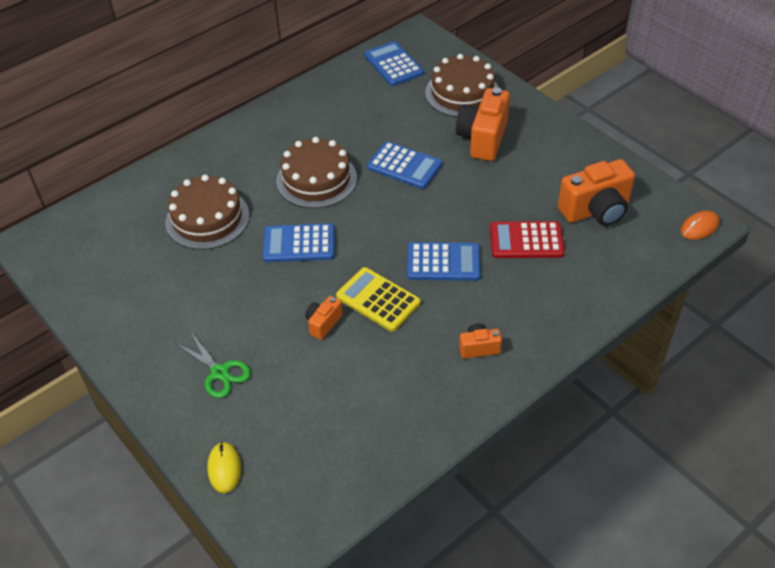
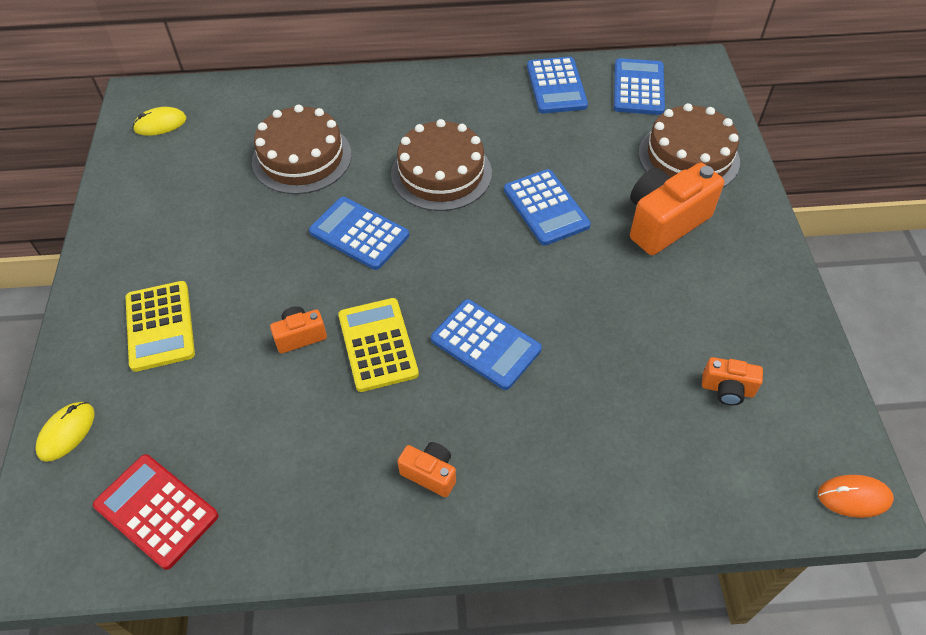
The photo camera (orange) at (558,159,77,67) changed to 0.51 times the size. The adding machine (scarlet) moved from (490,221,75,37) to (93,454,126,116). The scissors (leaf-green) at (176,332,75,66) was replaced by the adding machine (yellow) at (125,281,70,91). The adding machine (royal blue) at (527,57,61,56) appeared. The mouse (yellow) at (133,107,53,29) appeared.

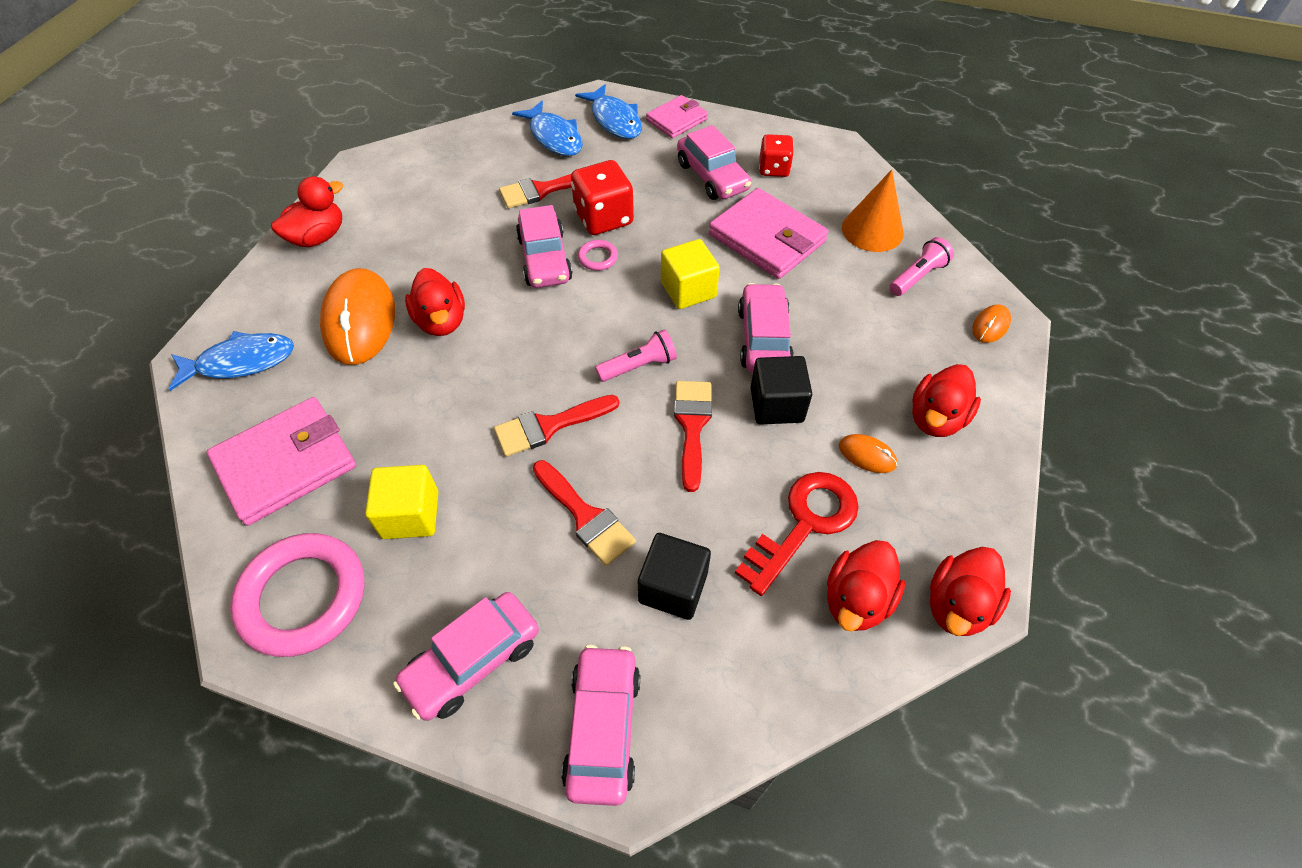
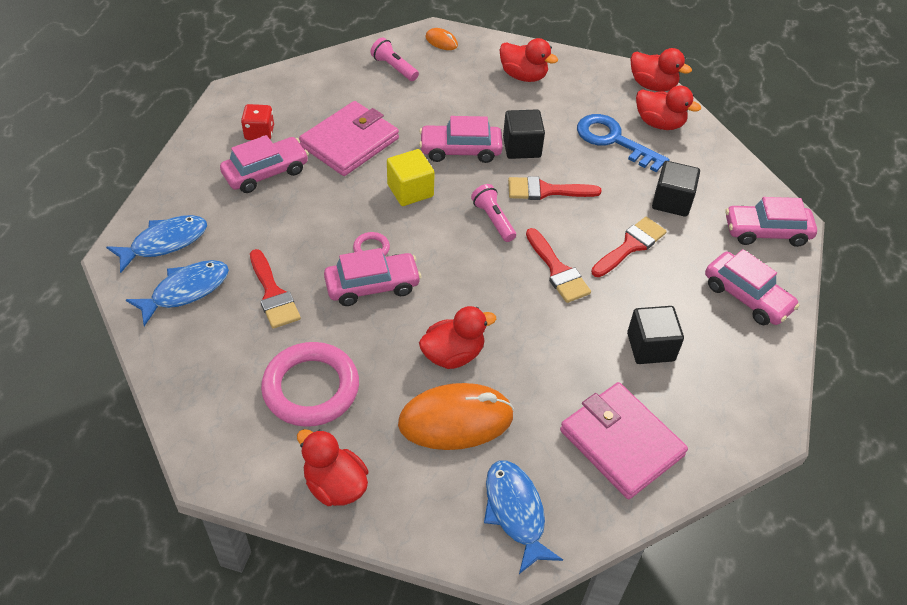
The card wallet (rose-pink) at (646,95,62,43) disappeared. The dice (scarlet) at (571,160,63,75) disappeared. The cone (orange) at (842,170,62,82) disappeared. The mouse (orange) at (839,434,58,39) disappeared. The cube (yellow) at (365,465,73,74) became the cube (black) at (627,306,57,58). The latchkey (scarlet) at (735,472,124,124) became the latchkey (royal blue) at (577,114,92,58). The ring (rose-pink) moved from (230,533,135,124) to (261,342,98,85).

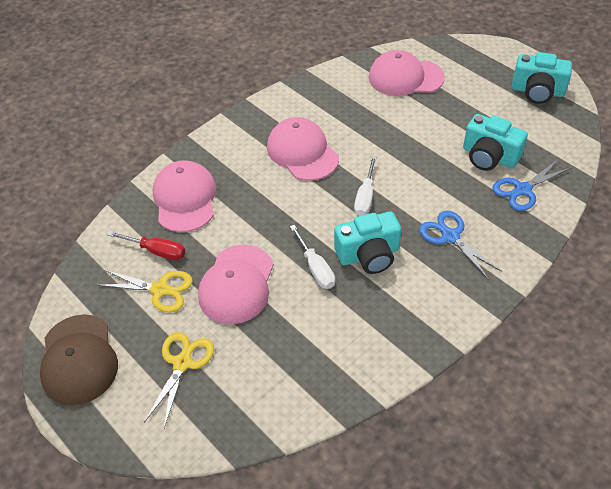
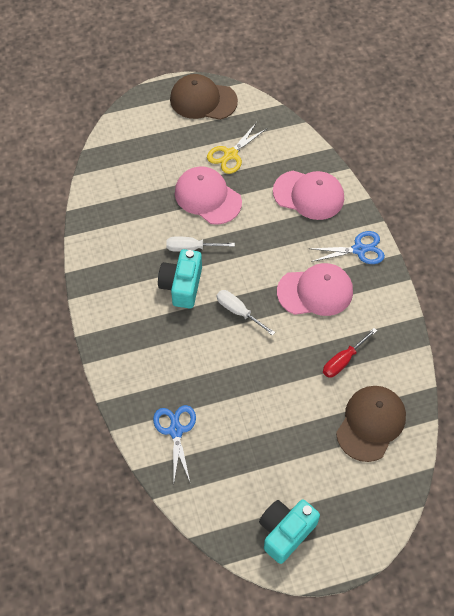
The peaked cap (rose-pink) at (368,50,77,46) became the peaked cap (russet) at (336,386,70,76). The photo camera (teal) at (463,114,65,57) disappeared. The scissors (royal blue) moved from (419,211,83,69) to (309,231,76,33). The hand screwdriver (scarlet) moved from (107,231,78,29) to (323,328,54,50). The scissors (yellow) at (144,332,70,96) disappeared.

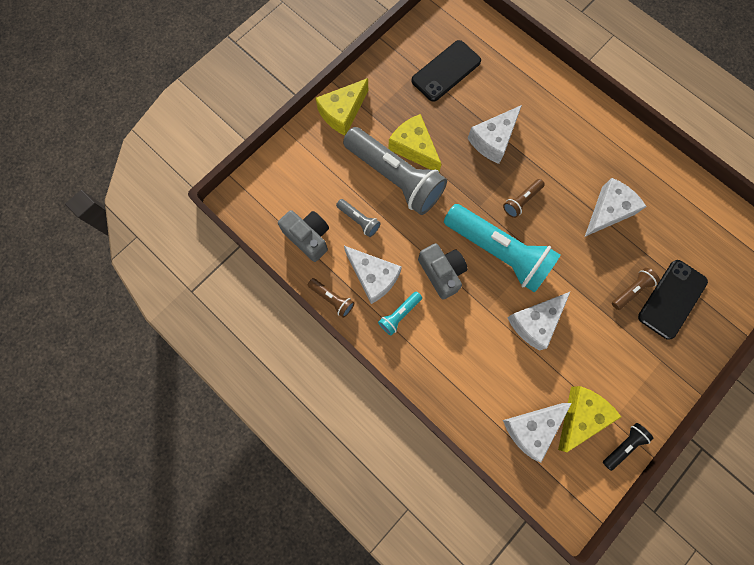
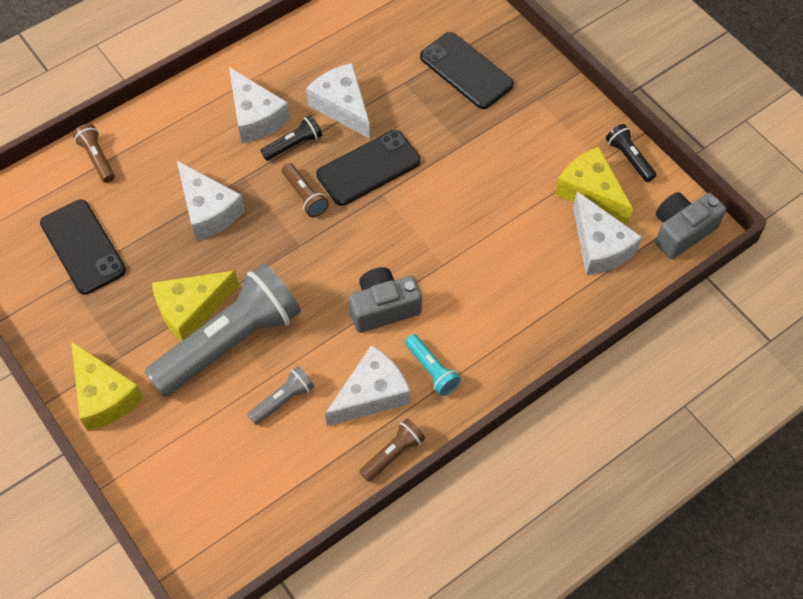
The torch (teal) at (444,204,117,89) disappeared. The photo camera (ash-grey) moved from (278,210,51,52) to (655,192,71,67). The torch (russet) moved from (612,268,48,42) to (73,124,42,59). The piece of cheese (white) moved from (507,291,64,60) to (229,67,61,77). The torch (black) at (261,115,61,46) appeared. The mobile phone (black) at (317,130,104,76) appeared.

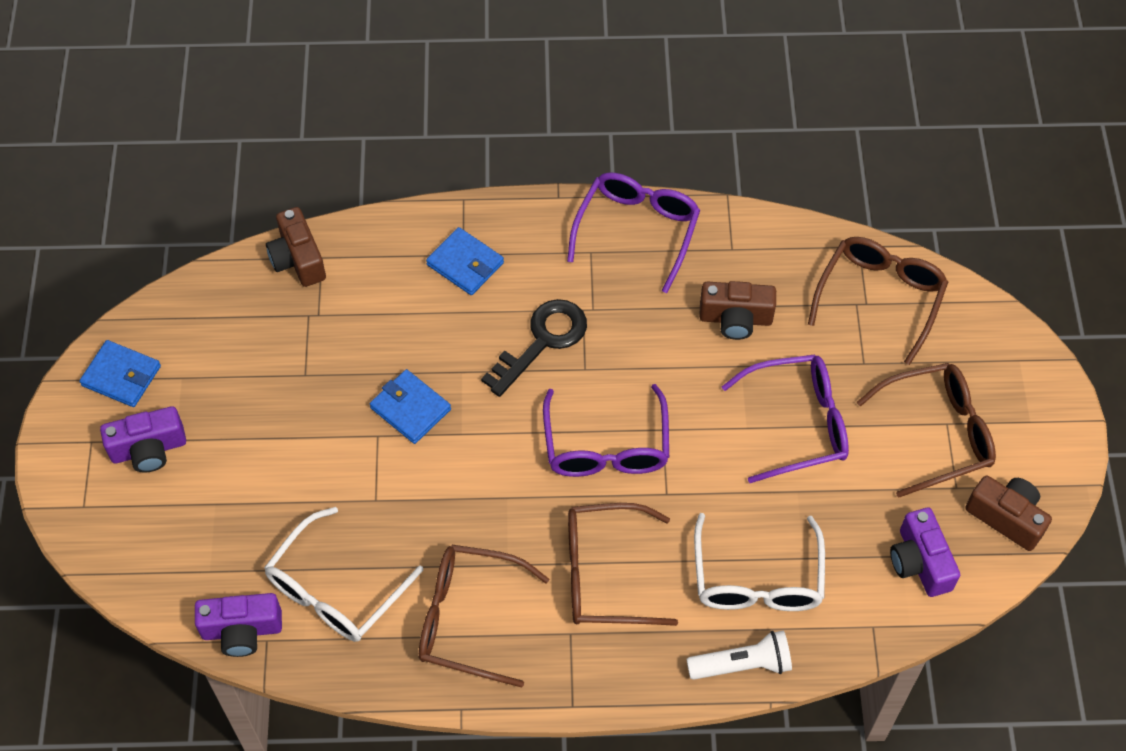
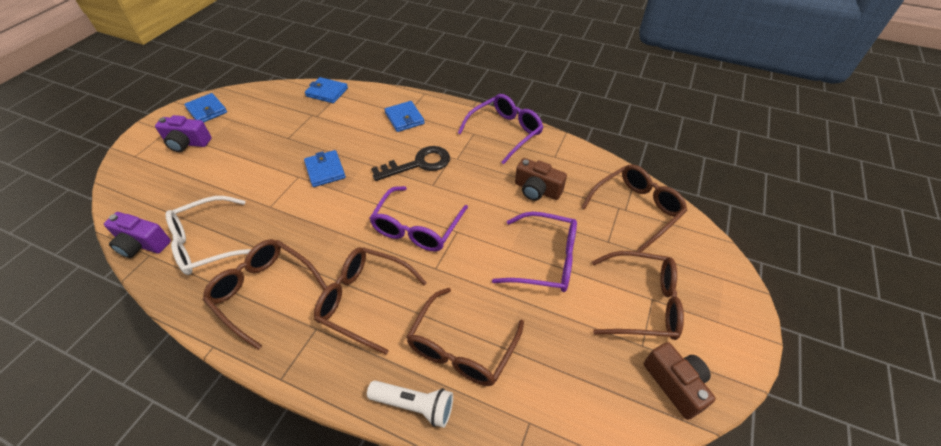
The photo camera (russet) at (266,207,60,80) was replaced by the card wallet (royal blue) at (305,77,43,26). The photo camera (royal purple) at (890,507,70,90) disappeared. The spectacles (white) at (694,513,131,98) became the spectacles (russet) at (406,288,118,98).

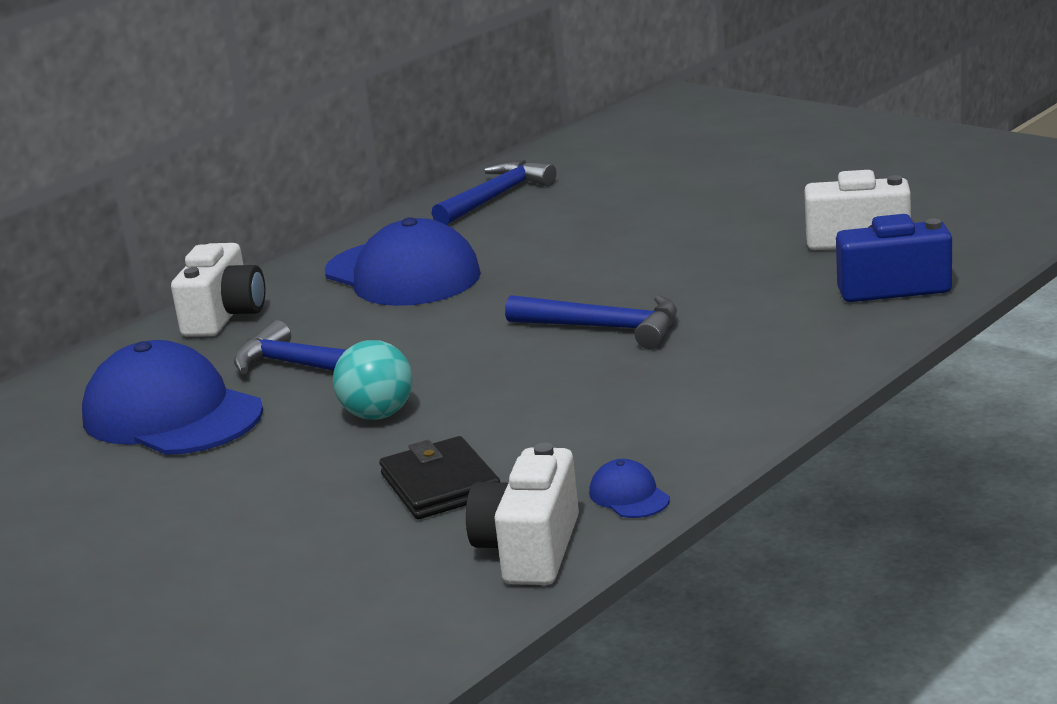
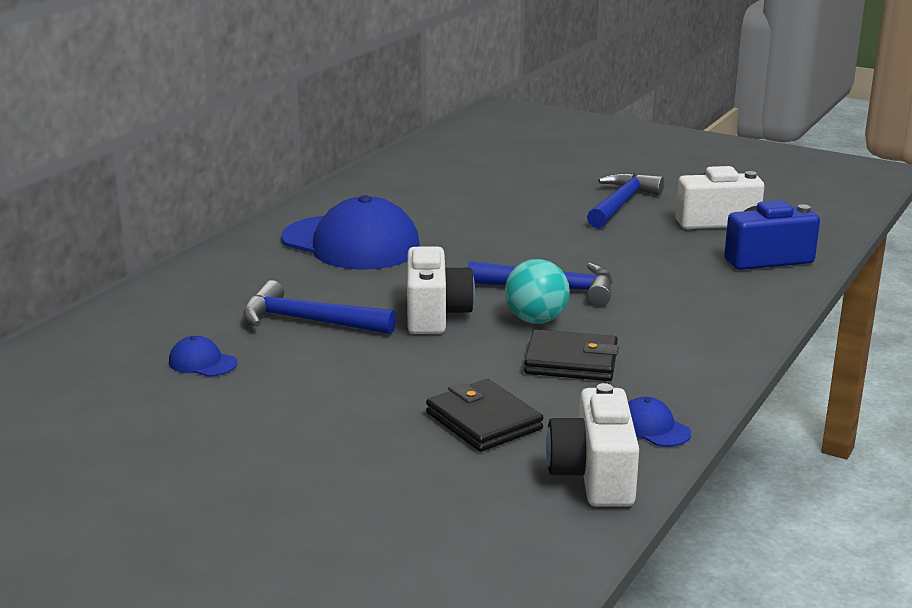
The claw hammer (royal blue) moved from (432,160,124,65) to (587,173,77,55). The photo camera (white) moved from (171,243,95,94) to (407,246,68,88). The peaked cap (royal blue) at (82,340,181,115) changed to 0.40 times the size. The ball (teal) moved from (333,340,80,80) to (505,259,65,65). The card wallet (black) at (524,329,95,52) appeared.

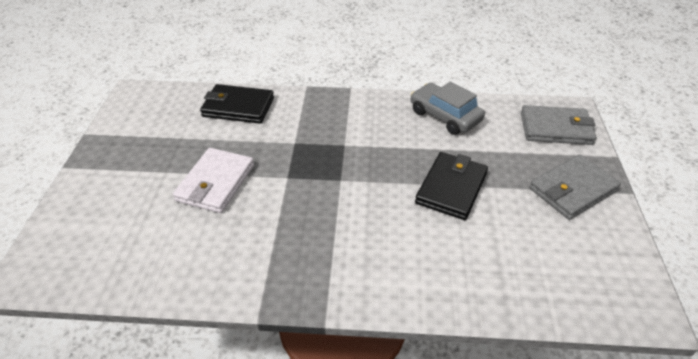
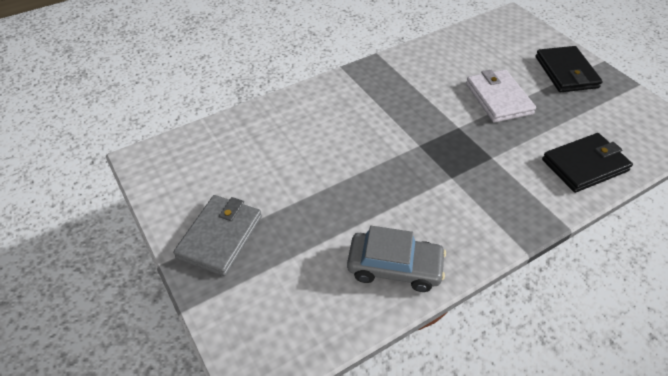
The card wallet (ash-grey) at (521,105,75,40) disappeared. The card wallet (black) moved from (415,152,73,68) to (536,46,67,46).

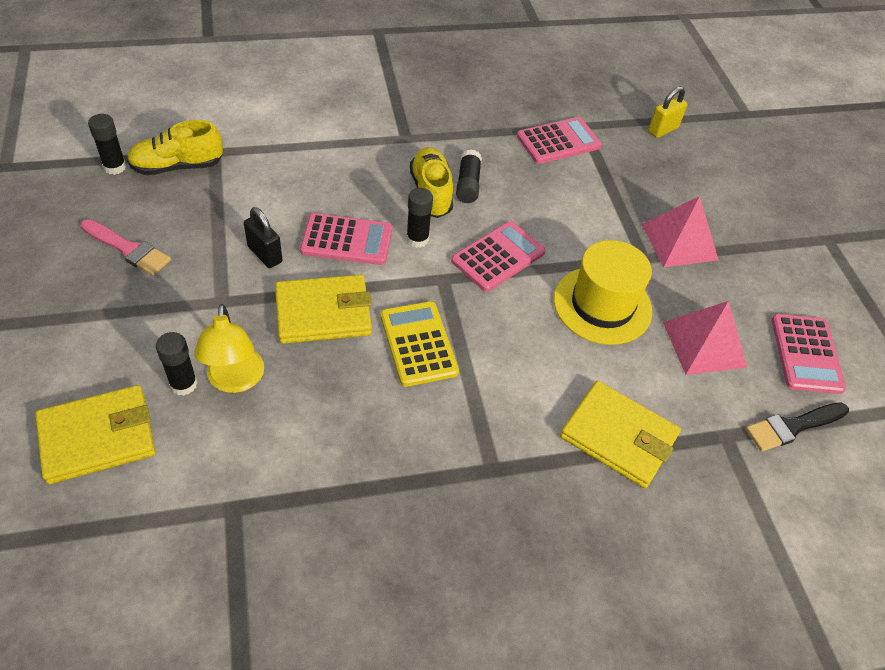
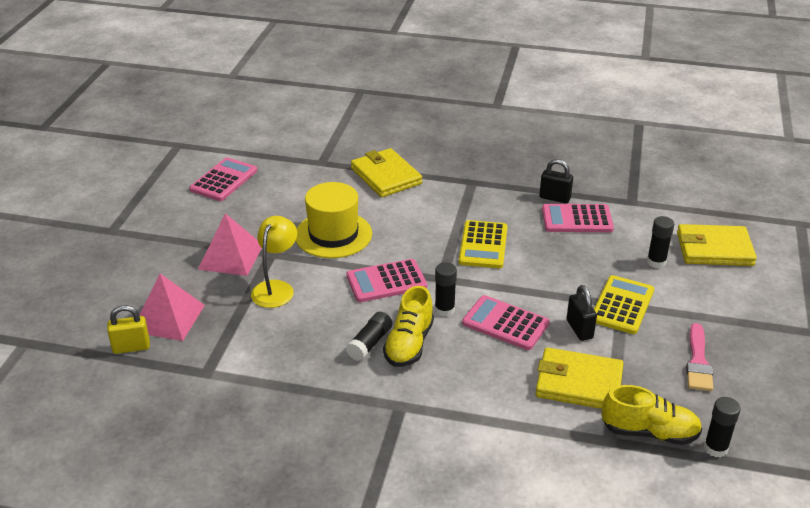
The adding machine (rose-pink) moved from (517,117,85,47) to (542,204,72,28). The paint brush (rose-pink) at (80,219,91,56) turned 135 degrees counterclockwise. The card wallet (yellow) moved from (275,275,97,69) to (535,347,89,62). The solid pyramid (rose-pink) moved from (663,301,84,74) to (139,274,66,67). The lamp (yellow) moved from (194,304,70,89) to (251,216,46,92). The paint brush (black) at (746,403,103,48) disappeared. The padlock (black) at (539,159,34,44) appeared. The adding machine (yellow) at (594,275,60,59) appeared.

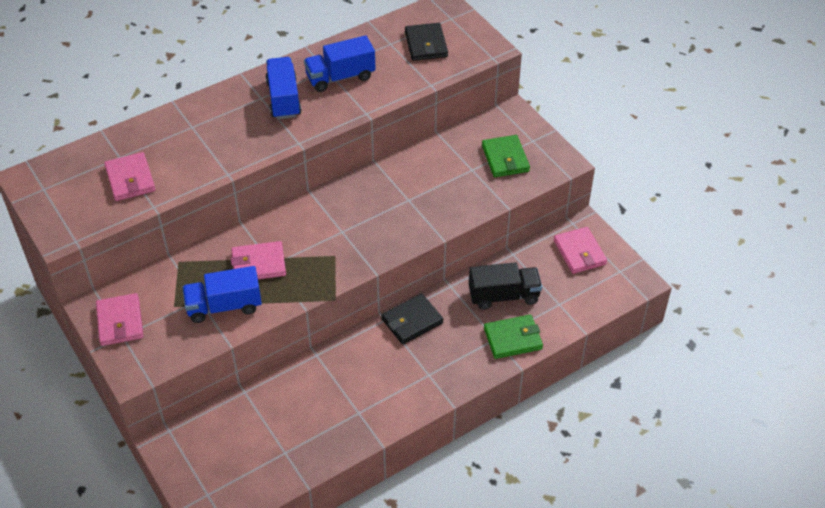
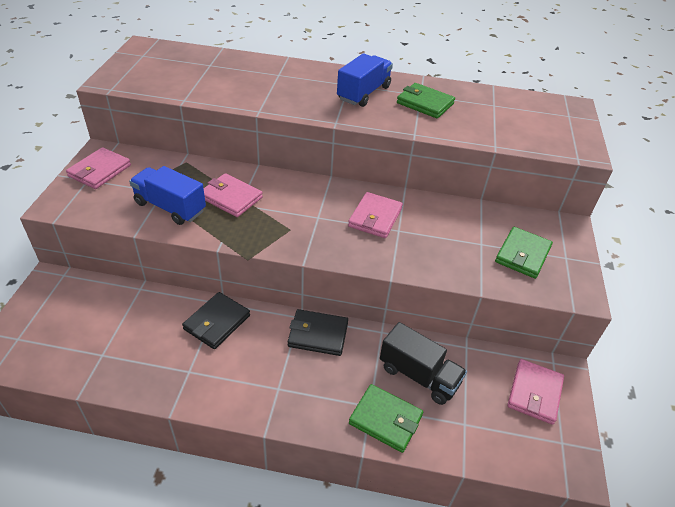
The card wallet (black) moved from (405,23,43,38) to (182,292,68,57). The toy truck (royal blue) at (304,35,72,57) was replaced by the card wallet (leaf-green) at (397,83,58,35). The card wallet (rose-pink) moved from (104,152,51,49) to (348,192,55,46).

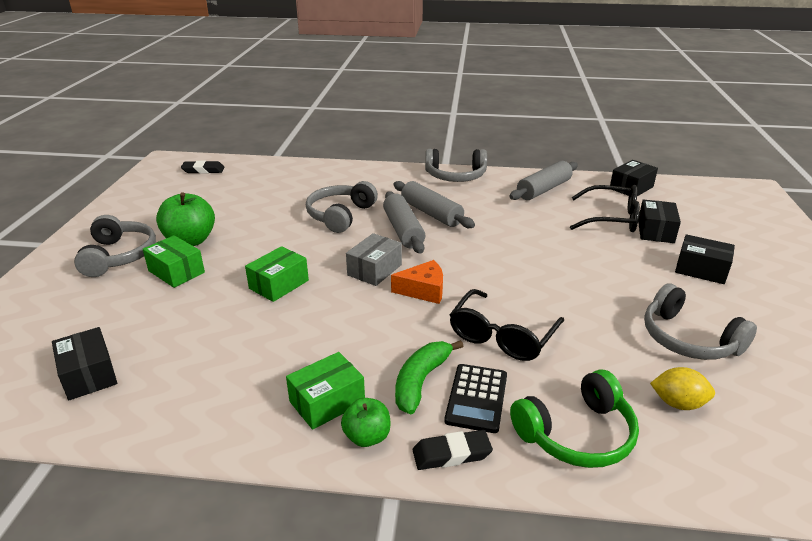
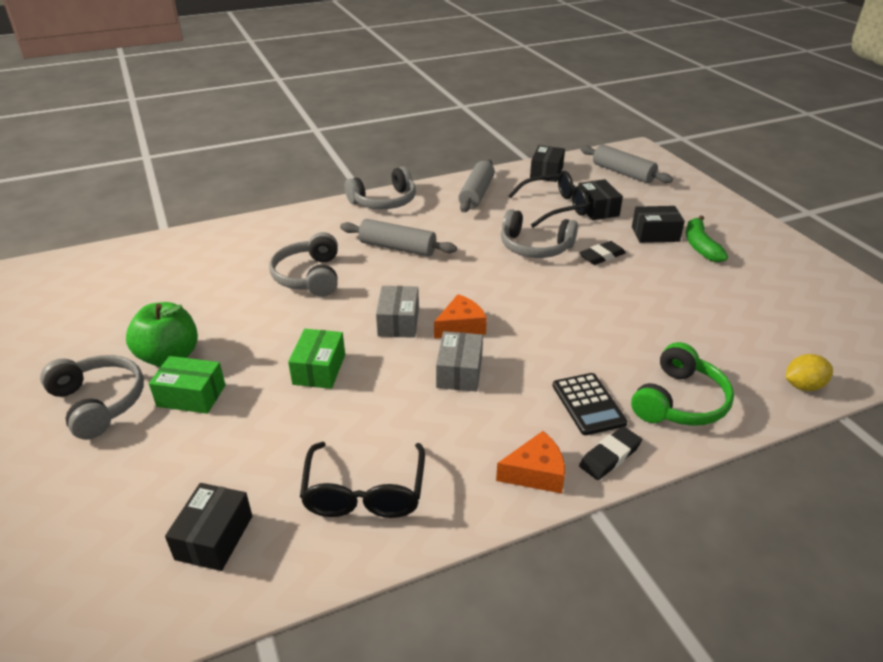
The eraser (black) moved from (181,161,43,13) to (579,241,47,24). The pastry roller (ash-grey) moved from (383,191,42,63) to (580,145,93,38). The headset (ash-grey) moved from (644,283,113,77) to (501,209,77,49). The spectacles (black) moved from (450,289,114,72) to (300,442,125,76). The box (black) at (52,327,65,73) turned 75 degrees clockwise. The banana (leaf-green) moved from (395,340,68,75) to (686,215,42,47). The box (leaf-green) at (286,352,79,78) disappeared. The toy lemon (yellow) moved from (650,367,65,43) to (785,354,48,37). The toy apple (leaf-green) at (341,398,50,49) was replaced by the piece of cheese (orange) at (496,431,69,63). The box (ash-grey) at (436,331,47,61) appeared.

